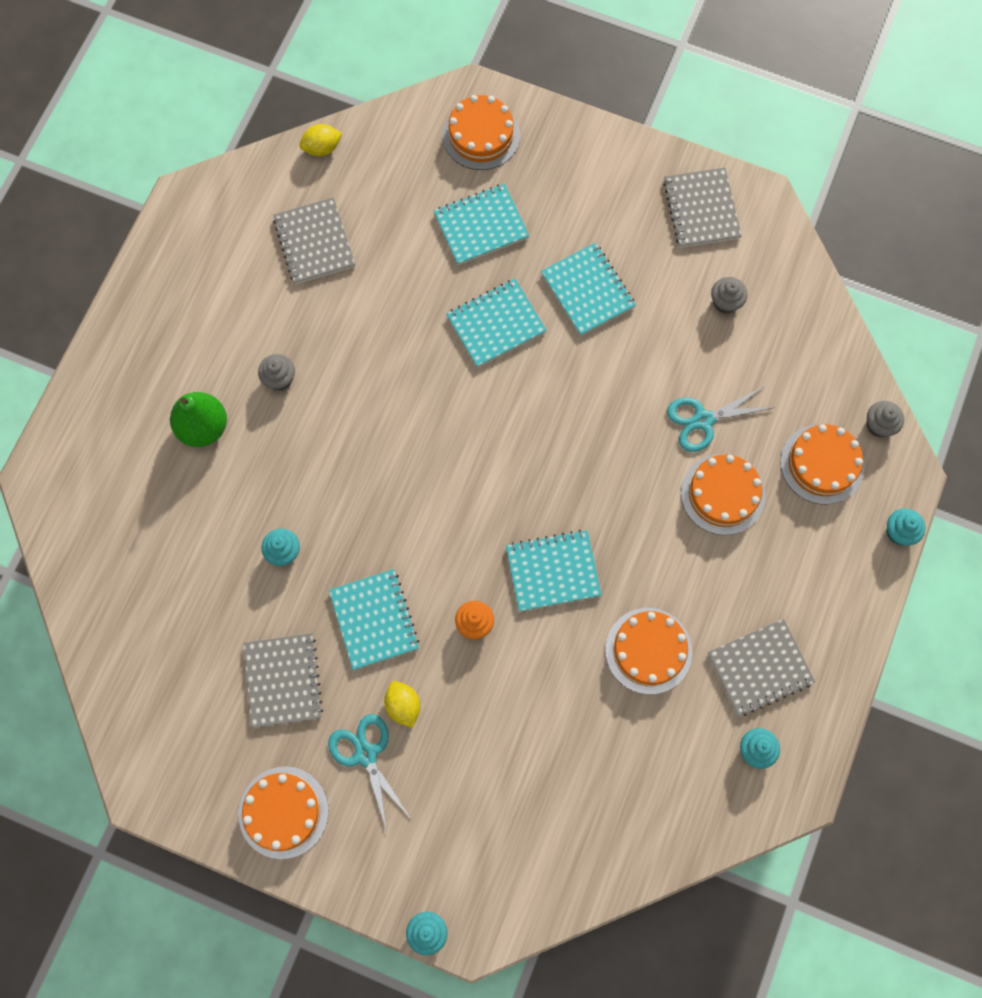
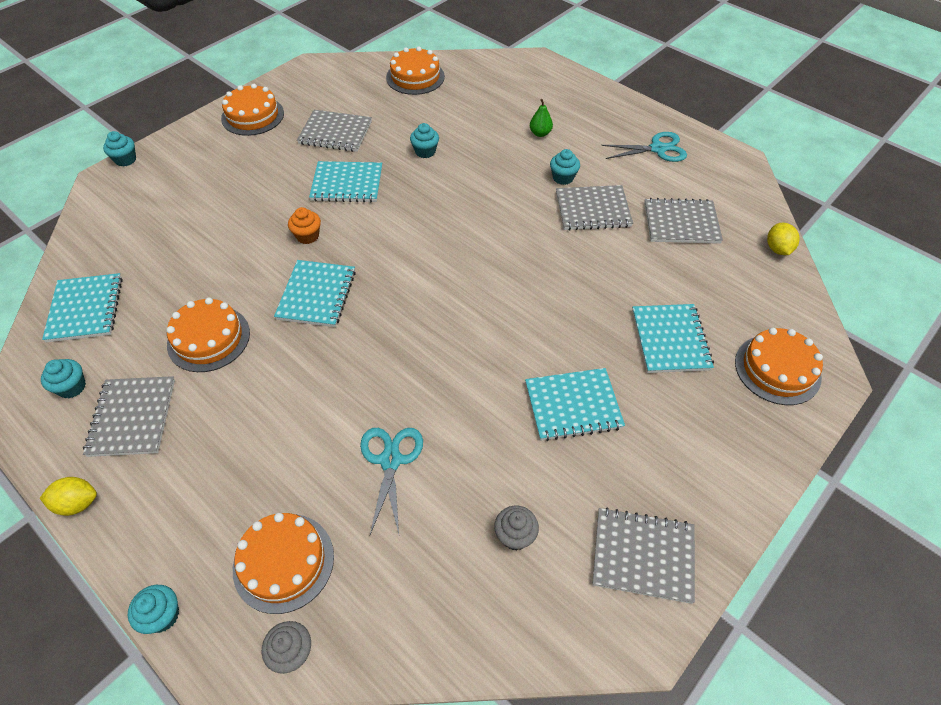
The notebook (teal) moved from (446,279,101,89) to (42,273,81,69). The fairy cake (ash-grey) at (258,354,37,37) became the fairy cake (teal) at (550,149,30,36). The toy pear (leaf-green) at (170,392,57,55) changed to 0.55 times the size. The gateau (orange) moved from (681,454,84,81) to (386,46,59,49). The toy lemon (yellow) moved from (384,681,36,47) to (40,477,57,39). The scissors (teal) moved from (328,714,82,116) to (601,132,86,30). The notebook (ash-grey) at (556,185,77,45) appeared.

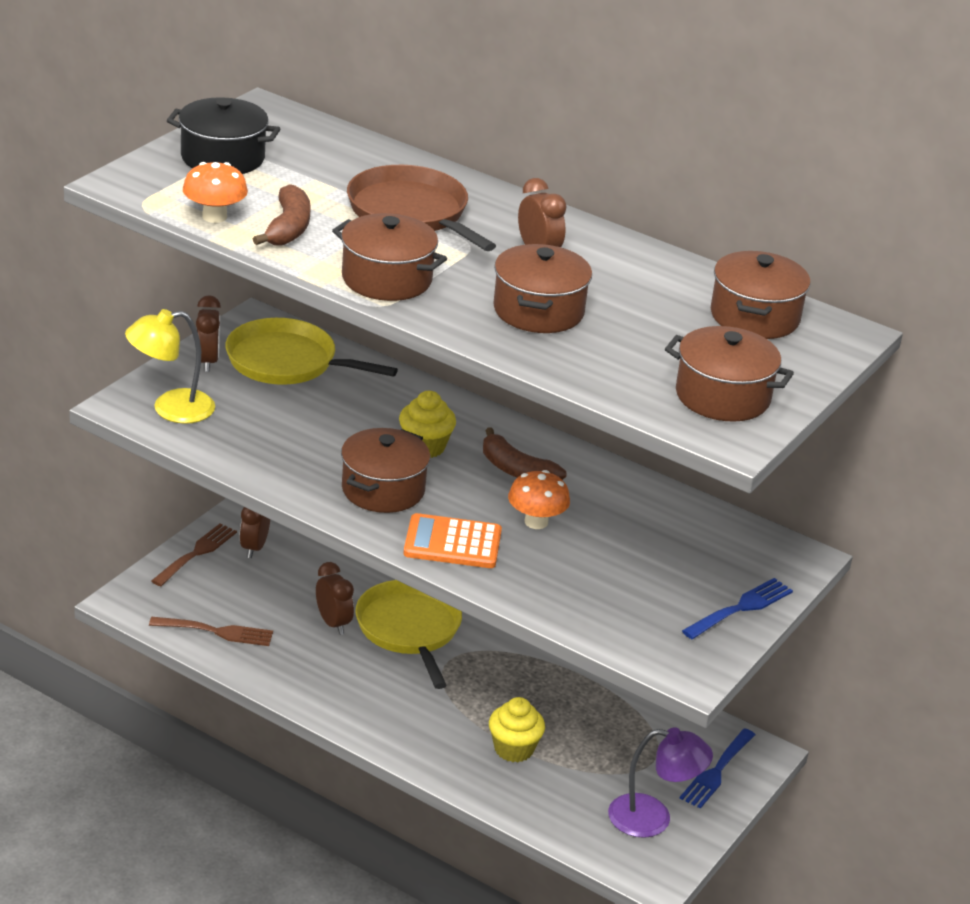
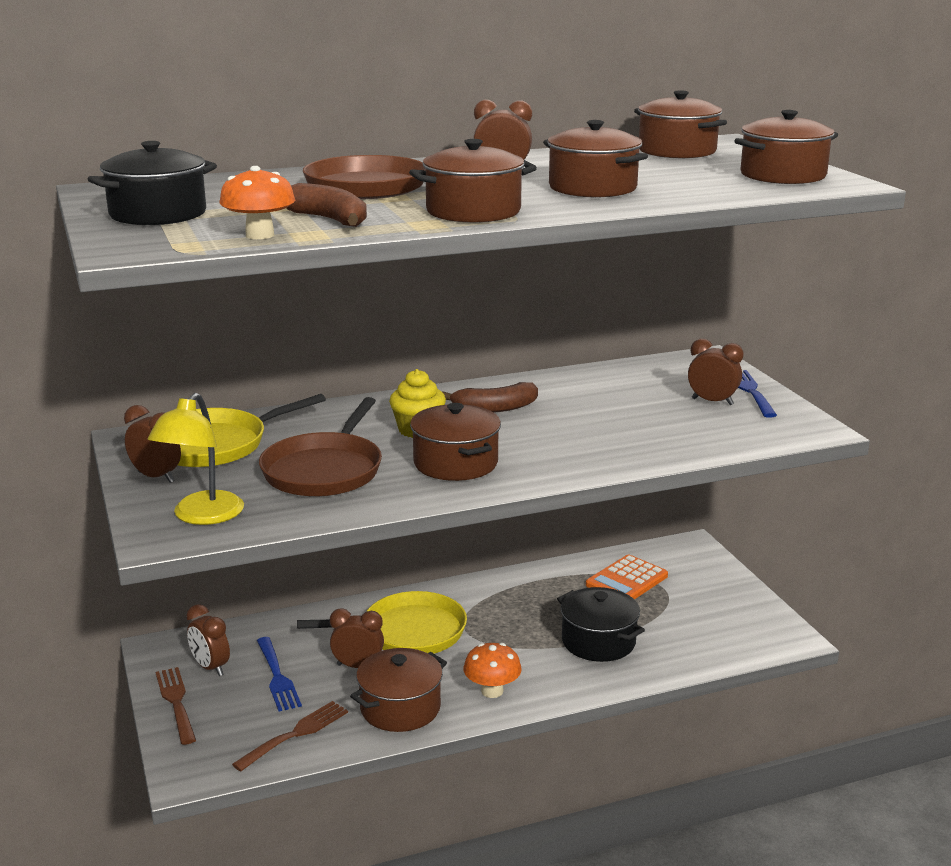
The toadstool (orange) moved from (508,470,62,59) to (463,643,59,55). The adding machine (orange) moved from (403,513,99,55) to (586,554,82,45). The pan (yellow) at (355,580,107,109) turned 150 degrees clockwise. The fairy cake (yellow) at (489,697,56,66) was replaced by the stockpot (black) at (557,587,88,75). The lamp (royal purple) at (608,727,105,111) disappeared. The dinner fork (royal blue) moved from (680,728,75,81) to (257,637,45,74). The clock (russet) at (688,338,56,67) appeared. The pan (russet) at (259,397,123,100) appeared. The stockpot (russet) at (350,648,97,84) appeared.

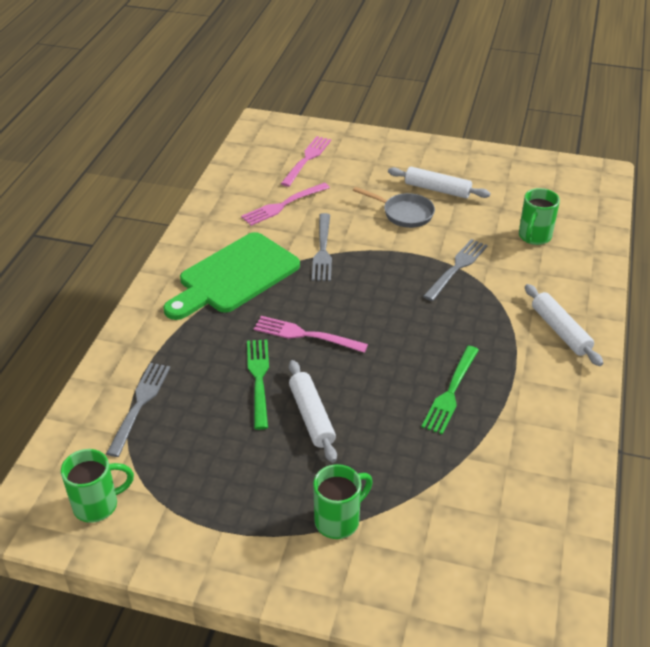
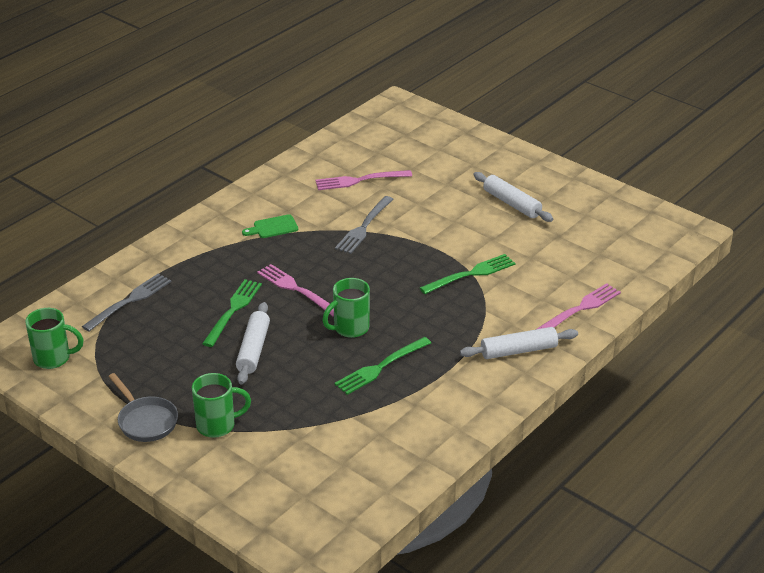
The dinner fork (rose-pink) moved from (281,136,50,51) to (537,283,84,46). The pan (ash-grey) moved from (353,187,82,41) to (108,373,70,69). The tea mug (leaf-green) moved from (519,188,41,57) to (322,278,48,60). The chopping board (leaf-green) at (163,232,137,88) changed to 0.40 times the size. The dinner fork (ash-grey) at (423,239,65,62) became the dinner fork (leaf-green) at (420,254,96,40). The pastry roller (white) at (525,284,78,82) turned 75 degrees clockwise.

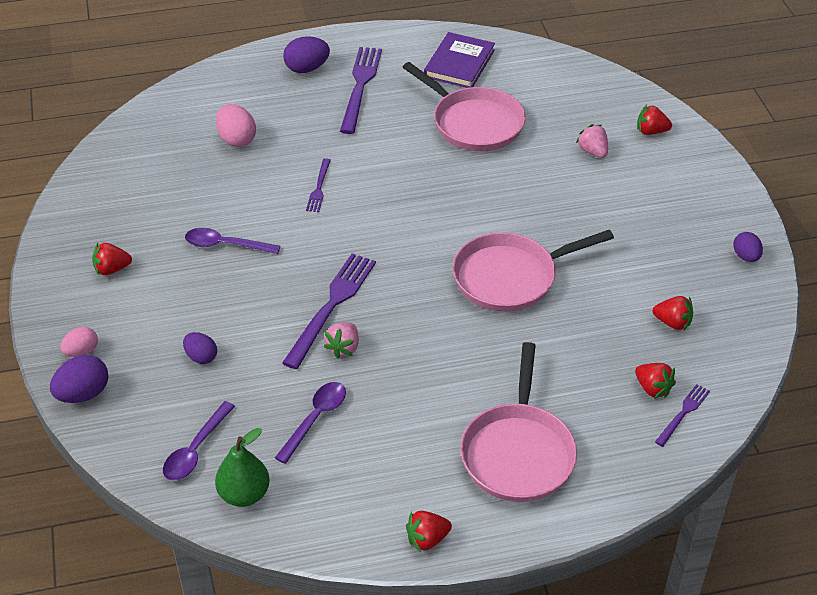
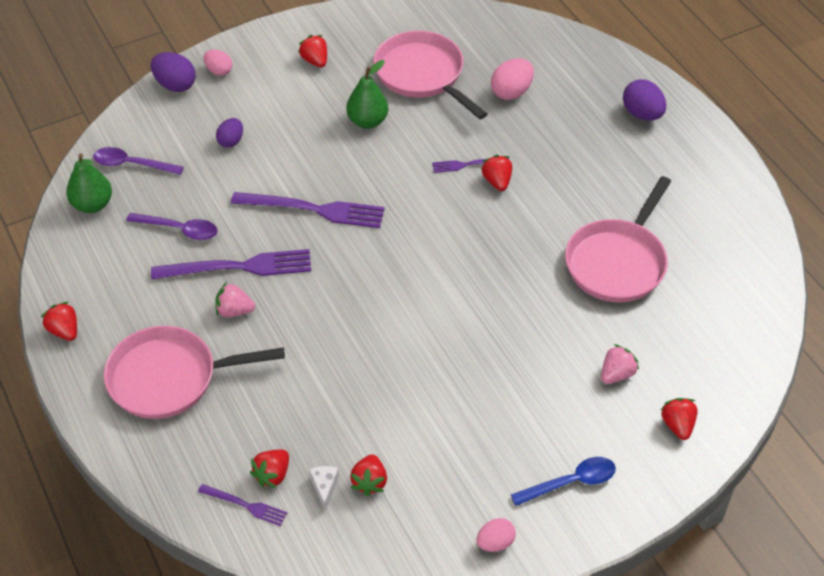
The book (royal purple) at (424,32,71,56) disappeared. The dinner fork (royal purple) moved from (340,47,42,87) to (151,249,160,31). The spoon (royal purple) at (185,228,95,26) was replaced by the toy pear (leaf-green) at (346,60,42,69). The pan (rose-pink) moved from (453,230,161,82) to (374,31,113,88). The toy egg (royal purple) at (733,232,30,30) became the toy egg (rose-pink) at (477,518,39,34). The toy strawberry (rose-pink) moved from (324,322,35,37) to (215,282,40,35). The toy strawberry (scarlet) at (481,155,31,36) appeared. The spoon (royal blue) at (511,457,105,49) appeared. The piece of cheese (white) at (309,466,30,45) appeared.

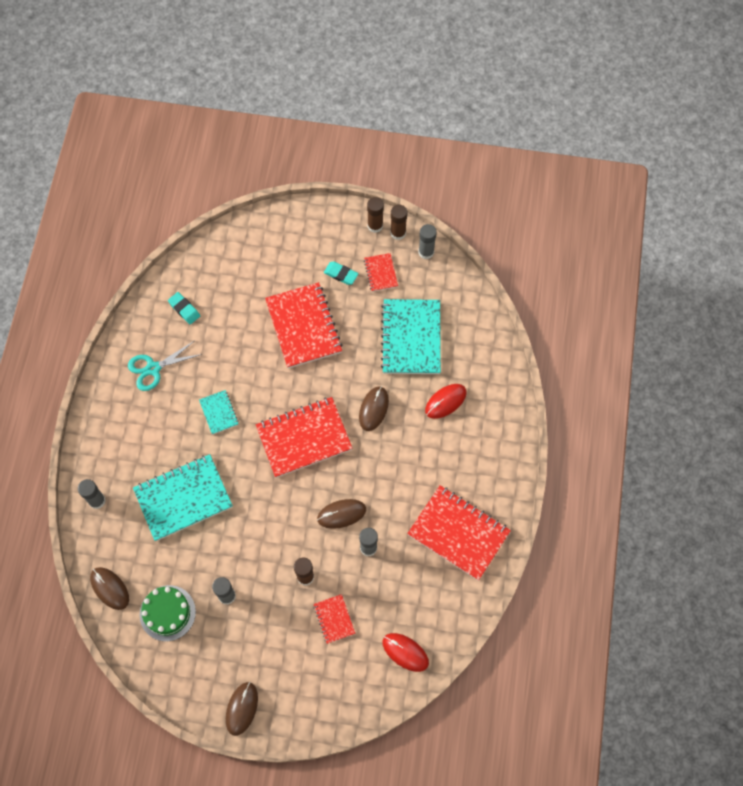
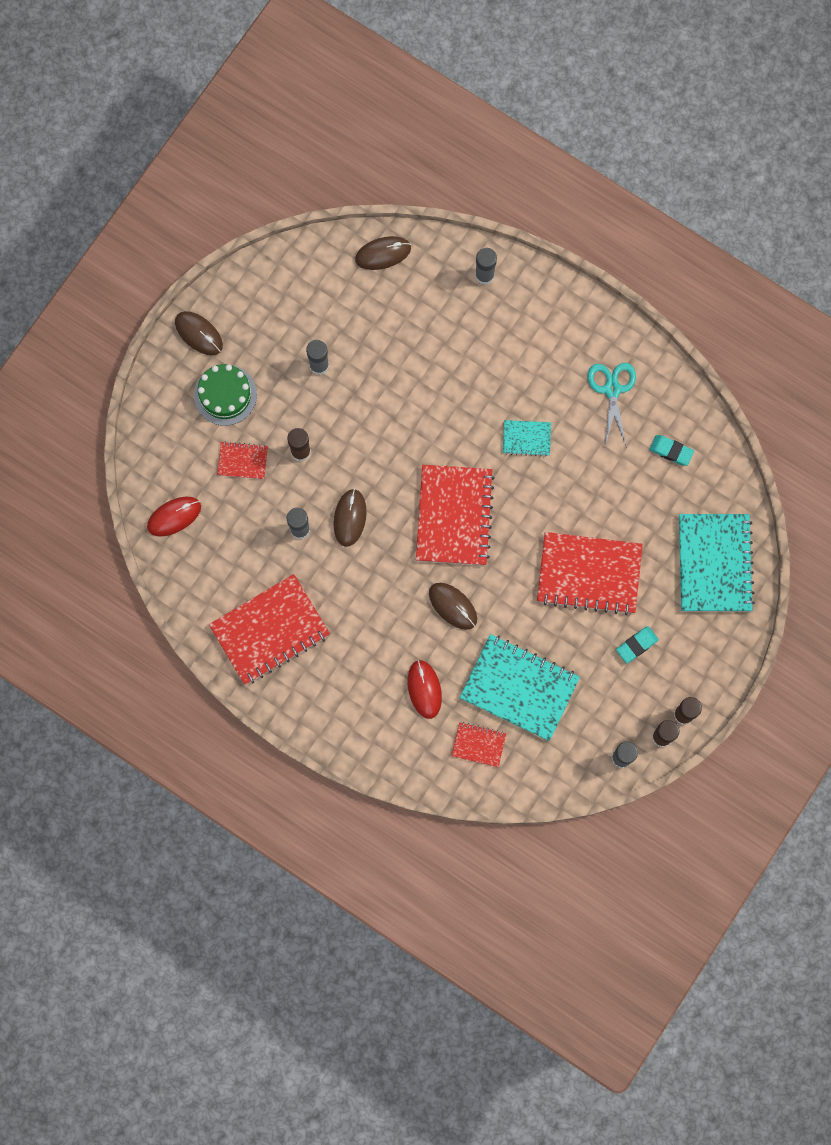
The notebook (scarlet) moved from (364,253,34,39) to (451,722,55,45). The eraser (teal) at (168,292,32,32) turned 45 degrees clockwise. The notebook (teal) moved from (133,454,100,87) to (679,514,76,97). The gateau (leaf-green) moved from (140,585,56,56) to (194,364,63,62).

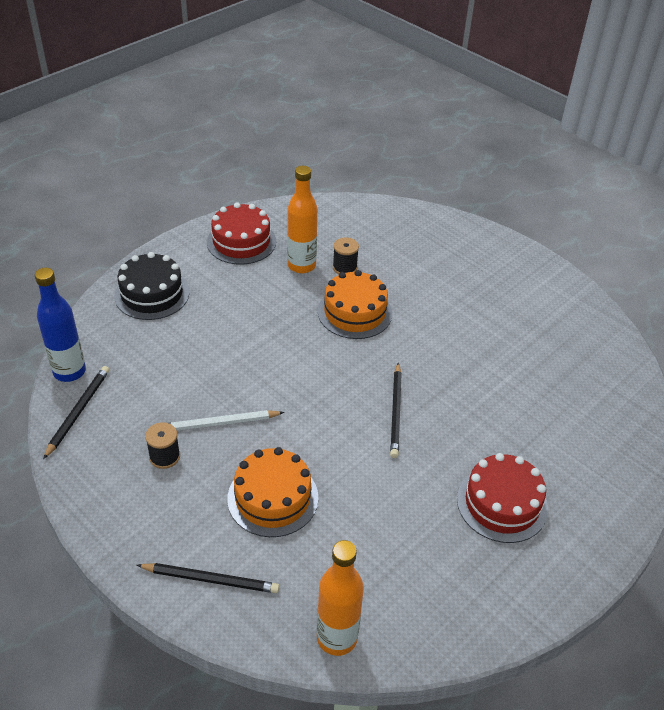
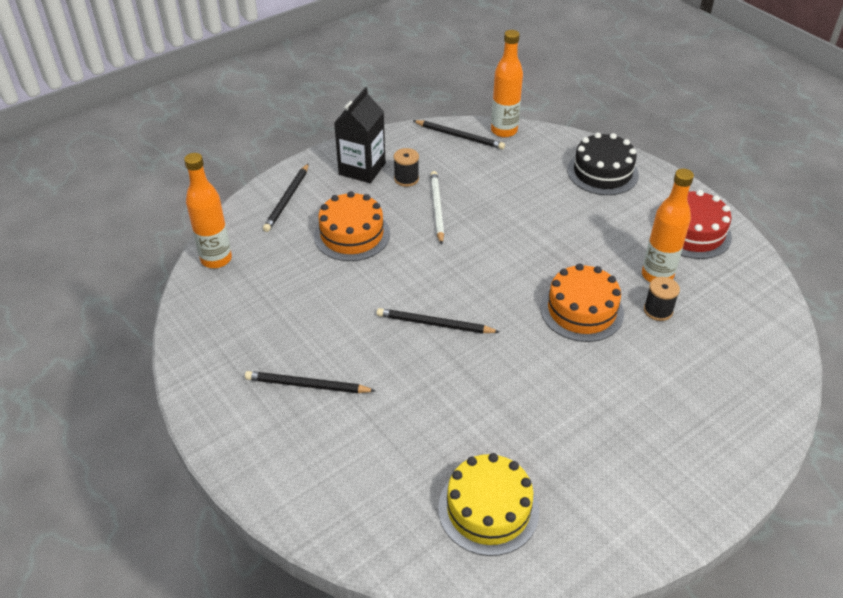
The flask (royal blue) at (35,268,51,114) became the flask (orange) at (491,30,32,107). The gateau (scarlet) at (457,453,91,90) was replaced by the pencil (black) at (245,371,131,22). The juice carton (black) at (334,87,52,96) appeared. The gateau (yellow) at (438,453,101,103) appeared.

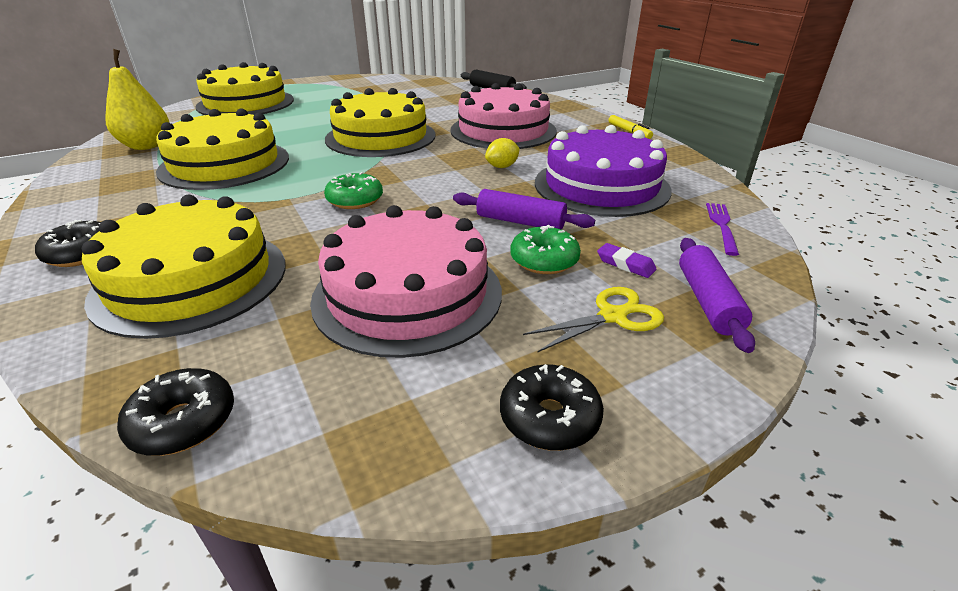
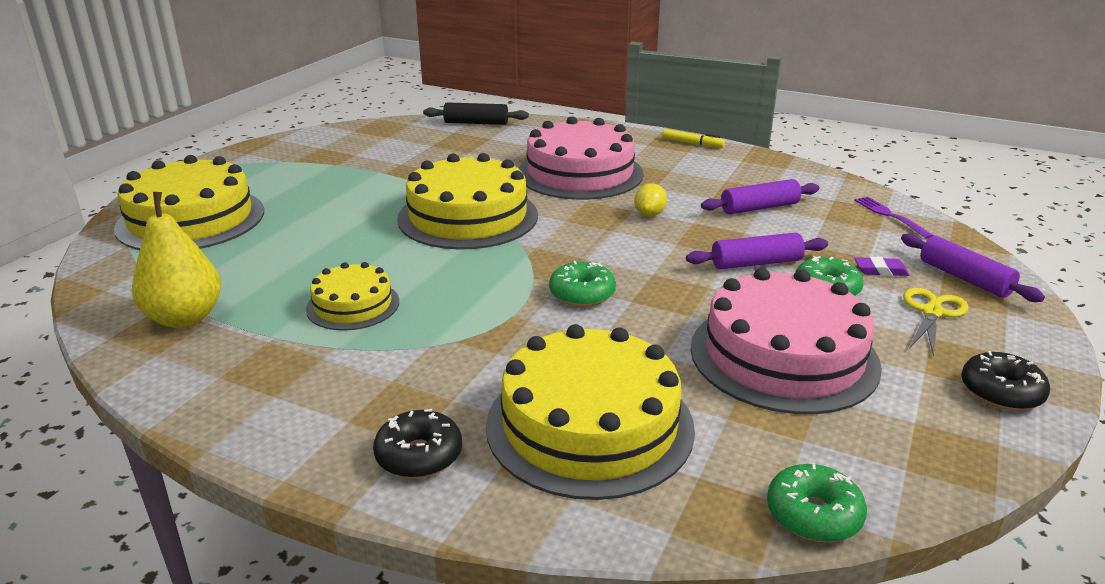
The gateau (yellow) at (156,108,133,82) changed to 0.54 times the size. The gateau (royal purple) at (535,125,137,92) was replaced by the pastry roller (royal purple) at (701,179,118,35). The glazed donut (black) at (117,368,117,88) became the glazed donut (leaf-green) at (767,463,100,79).

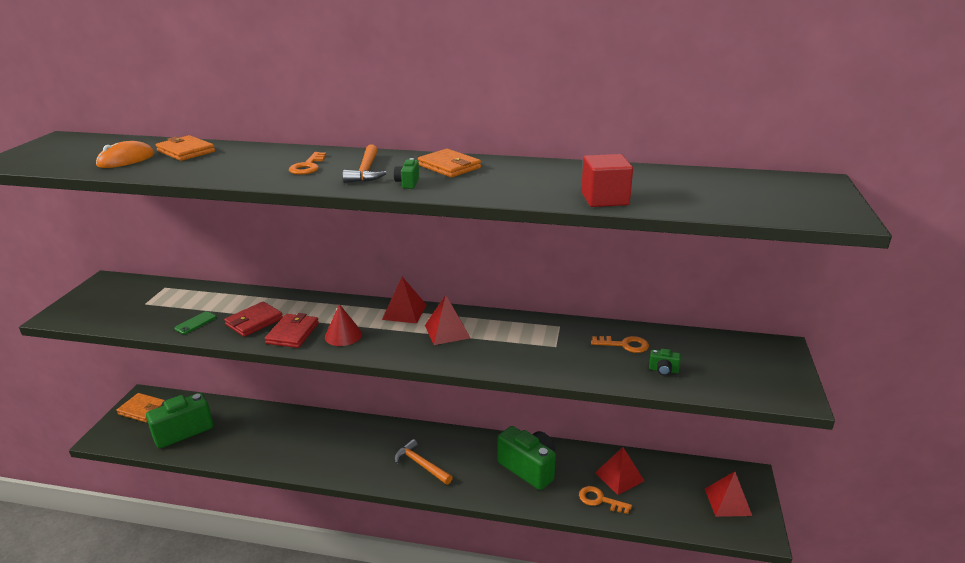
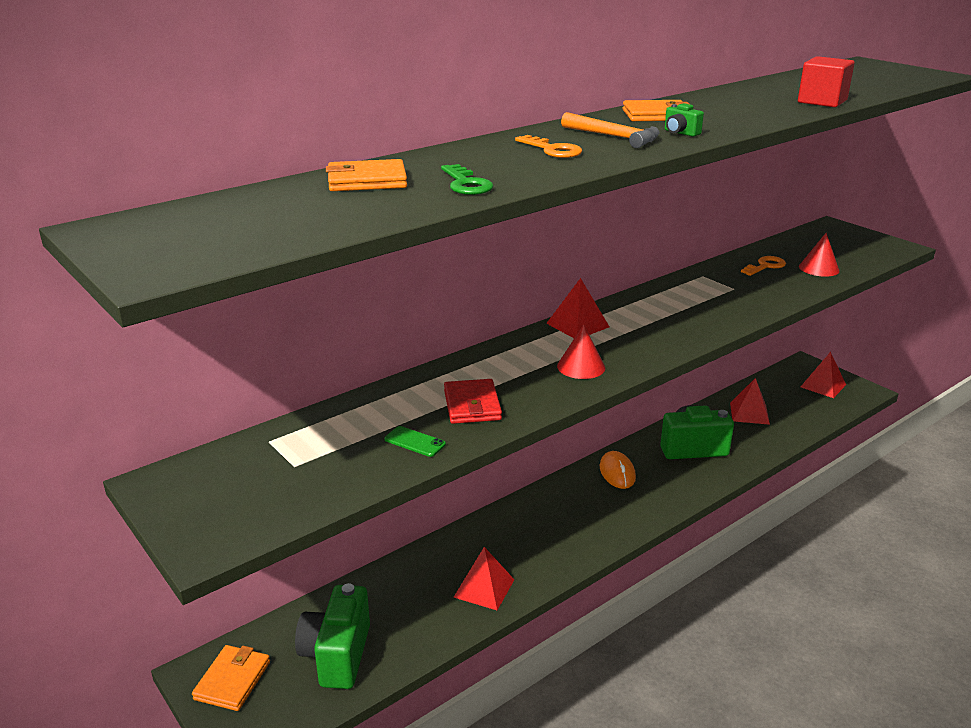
The mouse (orange) moved from (96,141,59,27) to (600,451,36,38). The solid pyramid (scarlet) moved from (425,295,45,50) to (453,547,62,63). The mobile phone (leaf-green) at (174,311,43,23) turned 45 degrees counterclockwise. The card wallet (scarlet) at (265,313,54,35) disappeared. The photo camera (leaf-green) at (649,349,32,27) was replaced by the cone (scarlet) at (799,233,41,44). The card wallet (orange) at (116,393,48,30) turned 45 degrees counterclockwise. The claw hammer (orange) at (395,439,58,46) disappeared. The latchkey (orange) at (579,486,53,28) disappeared. The latchkey (leaf-green) at (441,164,53,31) appeared.

